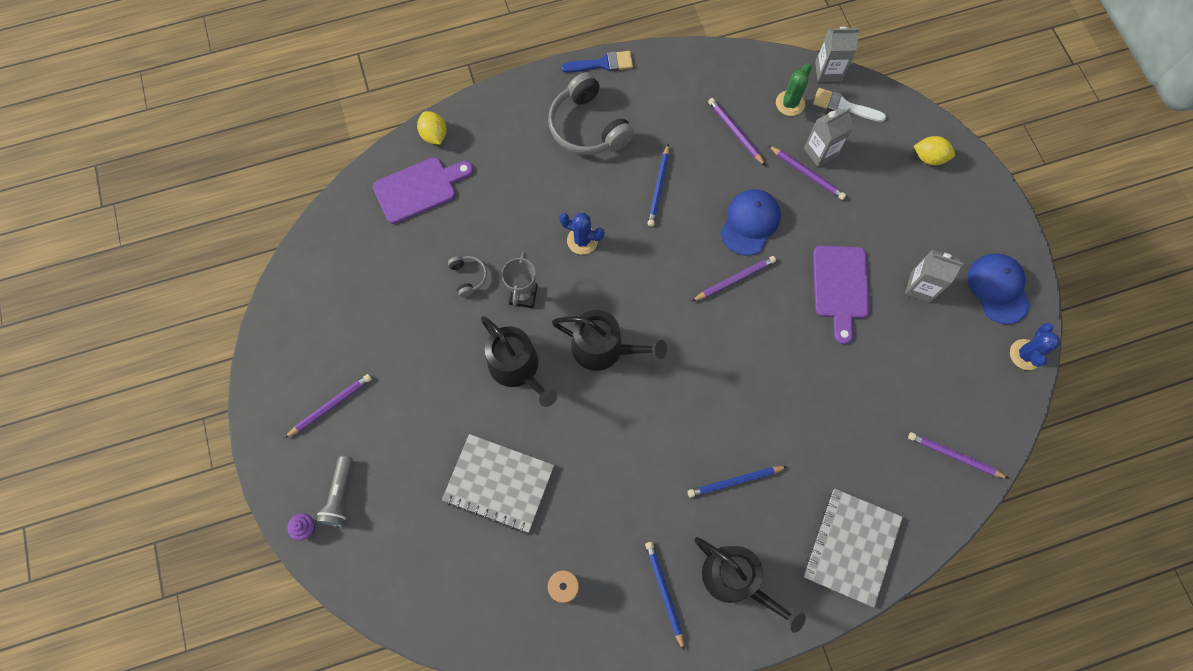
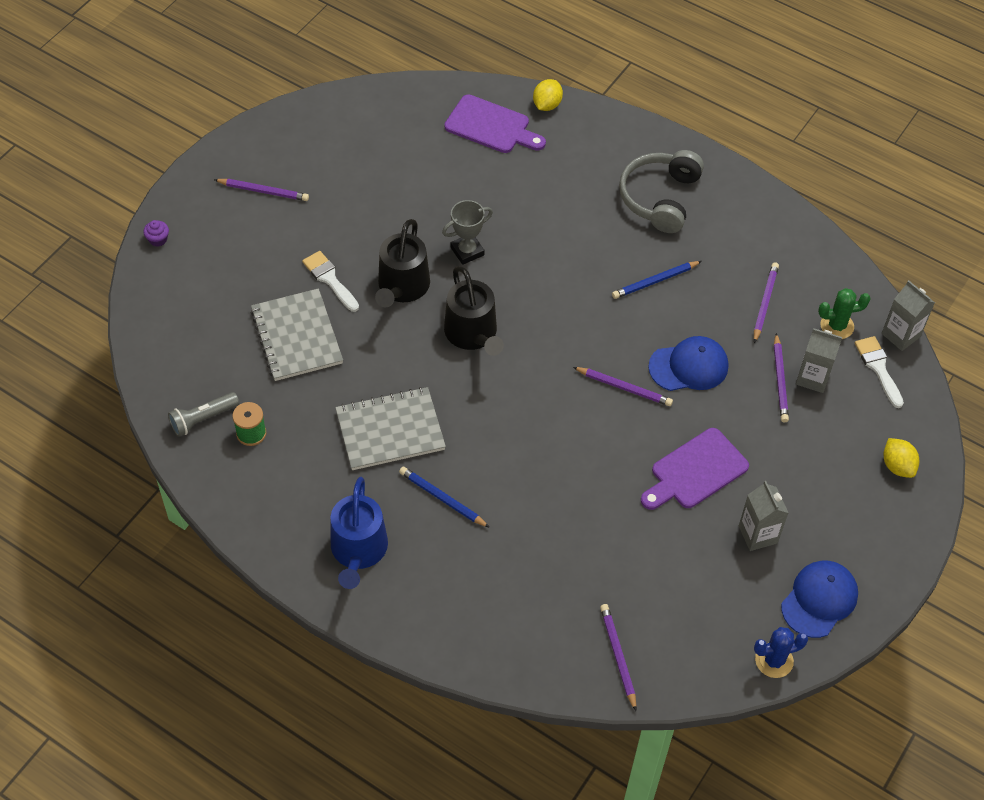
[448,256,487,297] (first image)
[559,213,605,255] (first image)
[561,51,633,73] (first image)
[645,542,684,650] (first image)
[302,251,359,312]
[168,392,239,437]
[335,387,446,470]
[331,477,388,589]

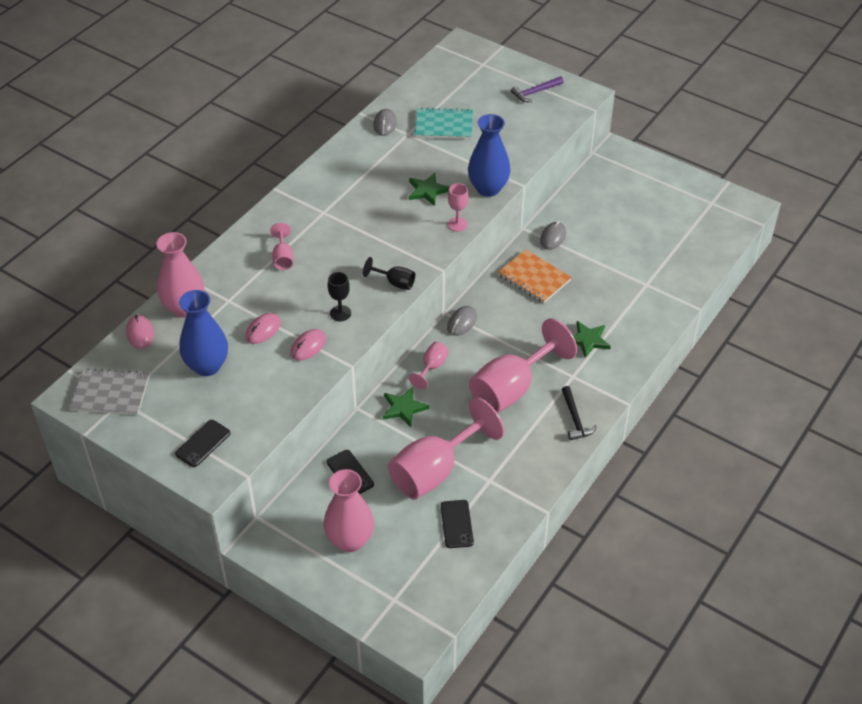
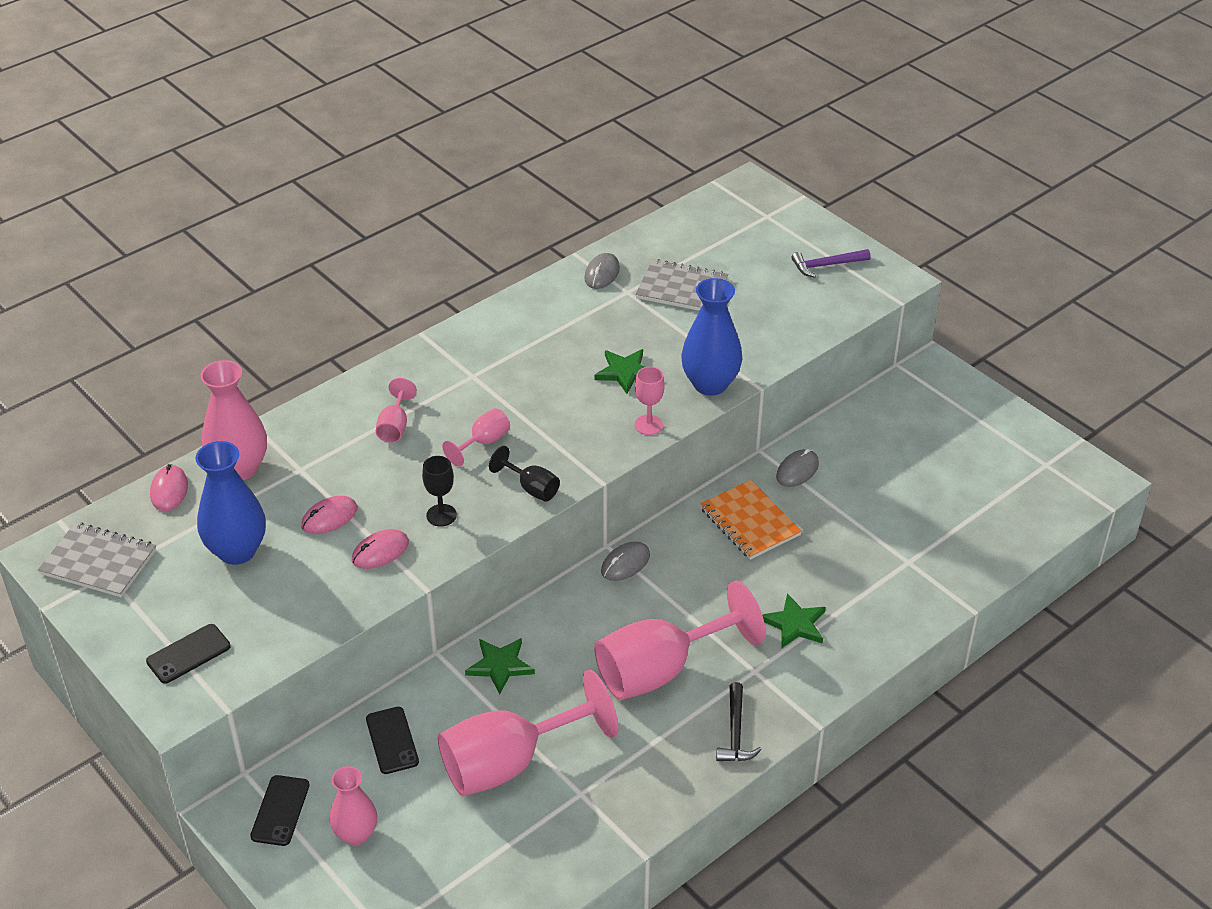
[442,408,510,467]
[250,775,309,846]
[635,259,728,311]
[330,766,377,845]

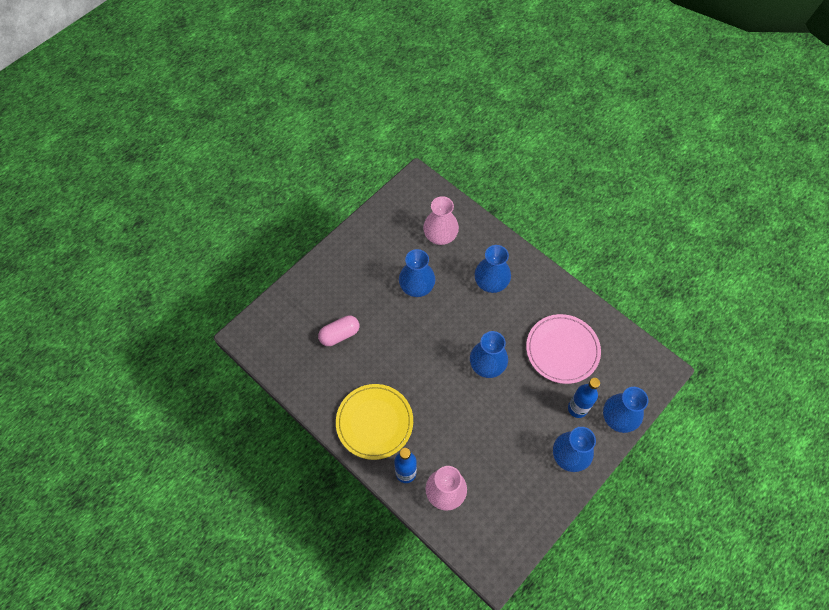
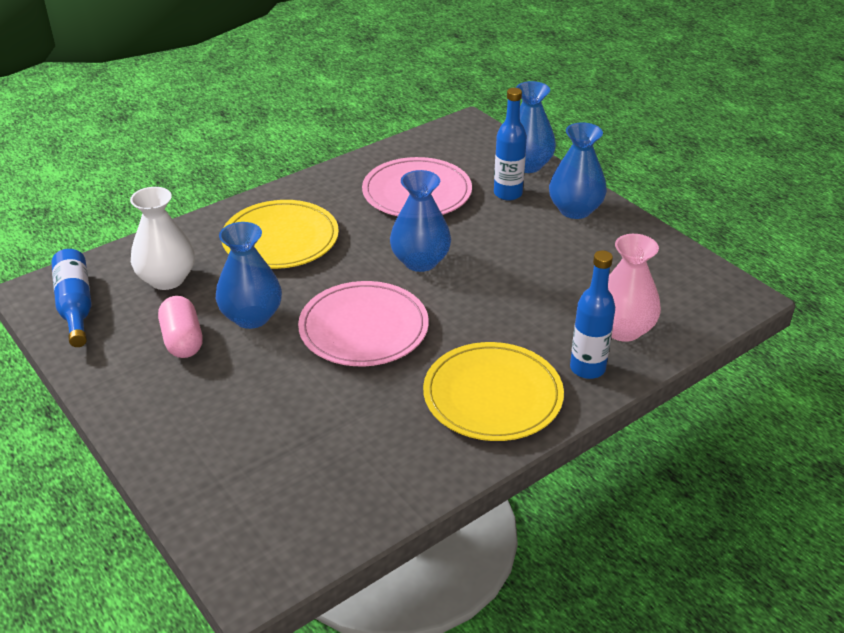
[52,249,92,347]
[298,281,429,366]
[158,296,203,358]
[222,200,339,269]
[130,187,195,290]

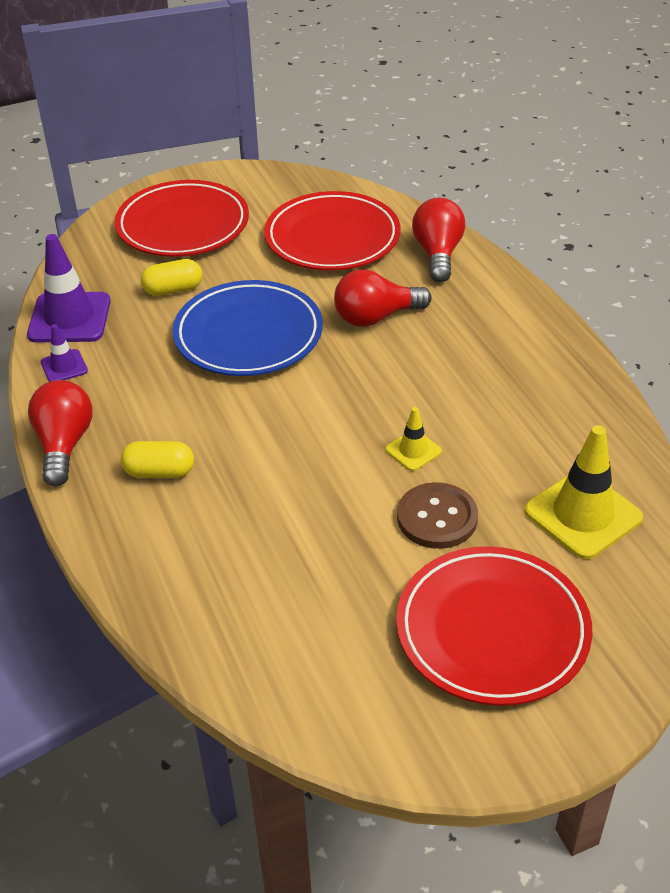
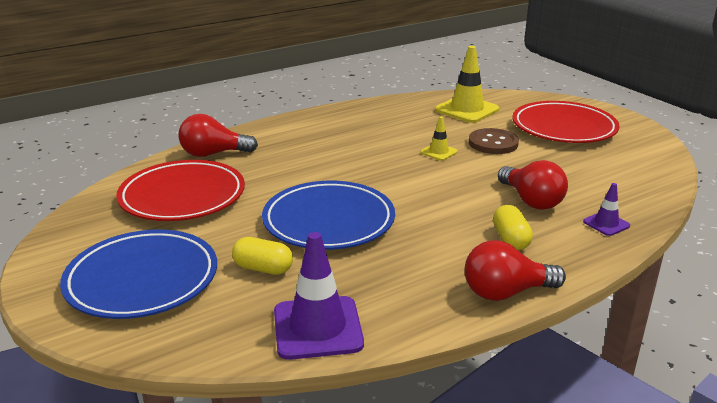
[583,183,630,236]
[498,160,568,210]
[60,229,217,319]
[232,237,293,275]

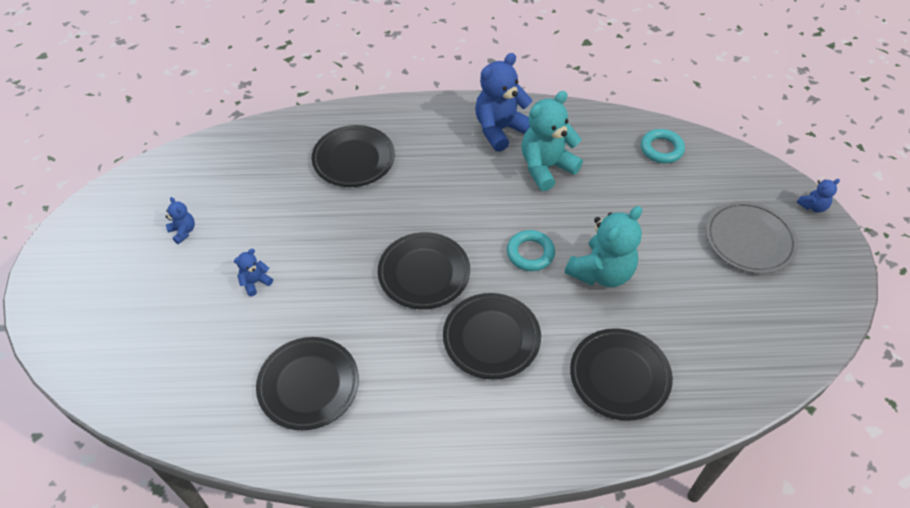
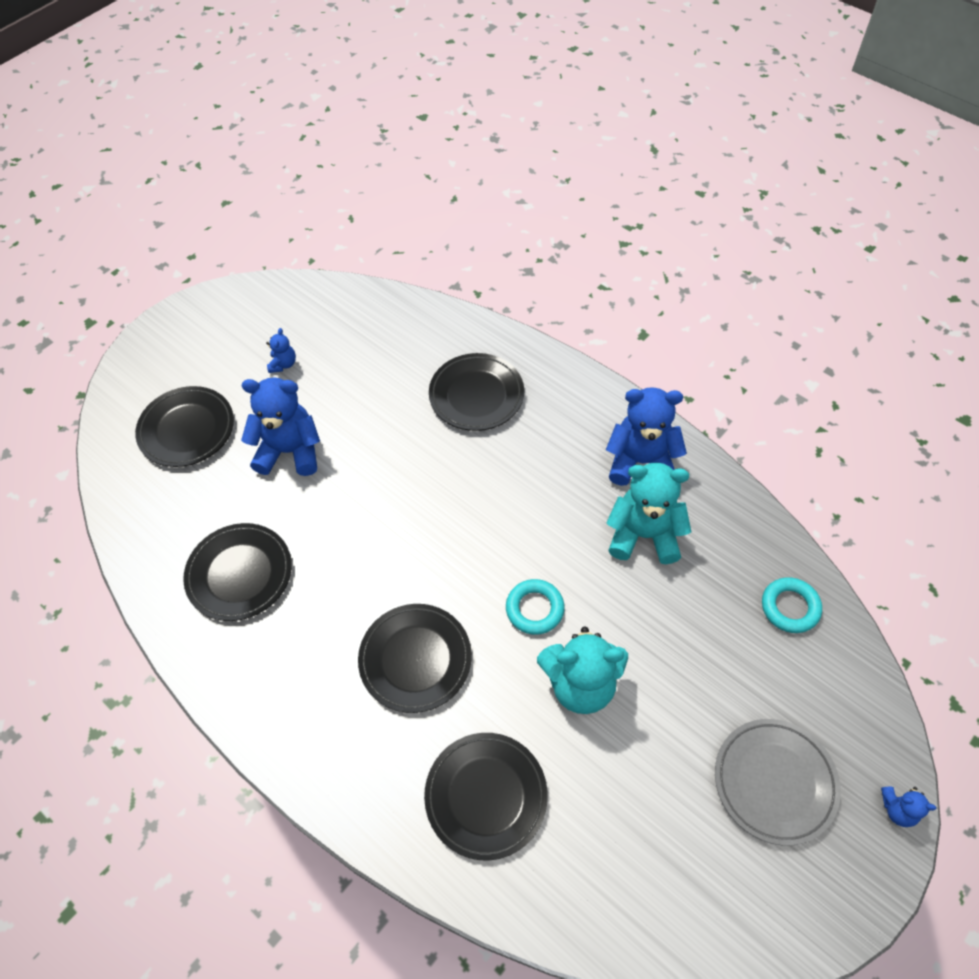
[135,386,234,467]
[241,378,320,476]

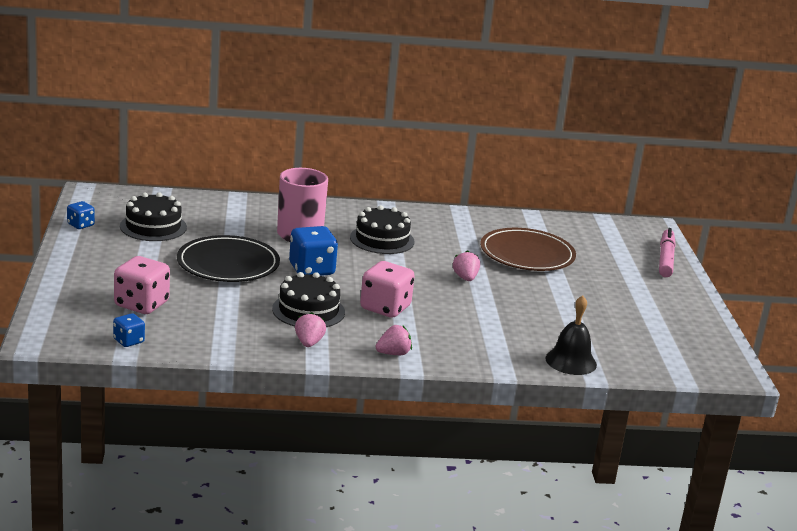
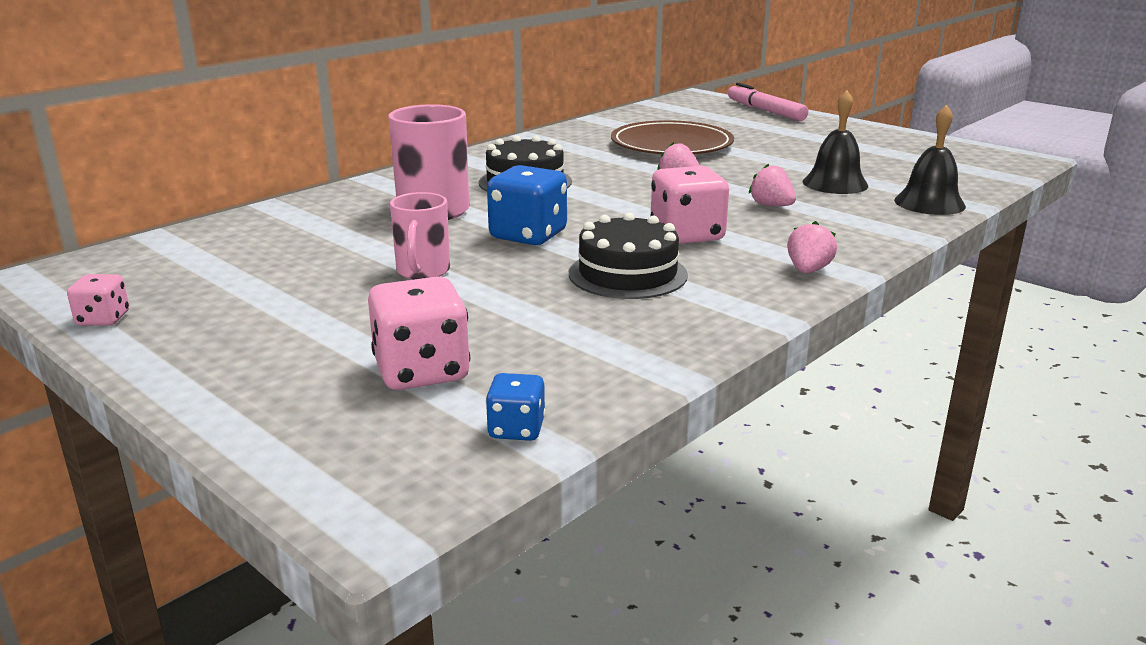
[120,192,187,241] (first image)
[803,90,868,194]
[749,164,796,206]
[390,192,450,280]
[67,274,129,326]

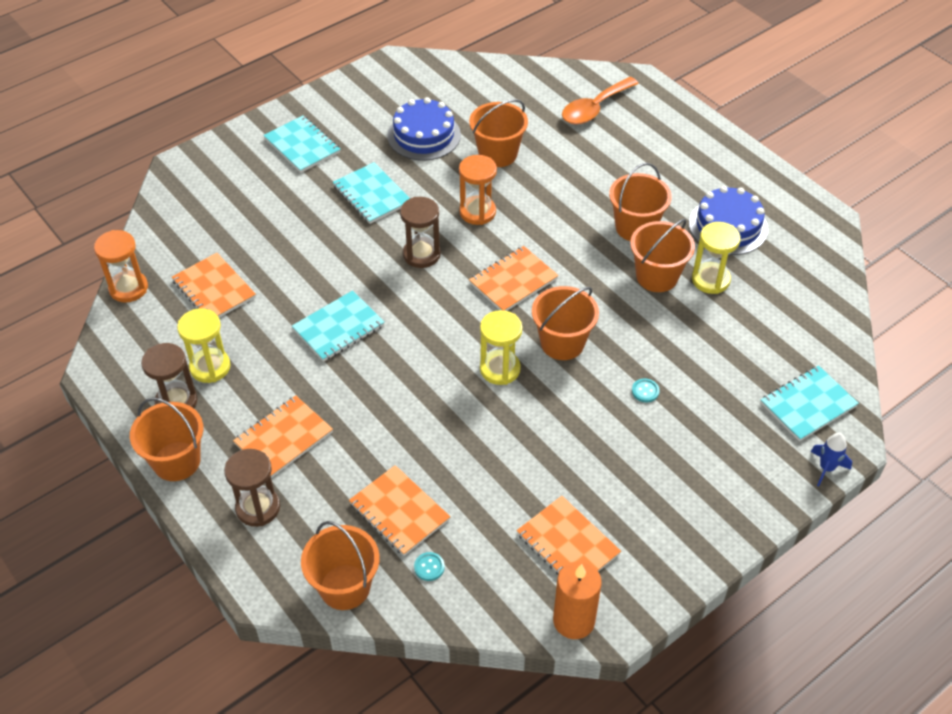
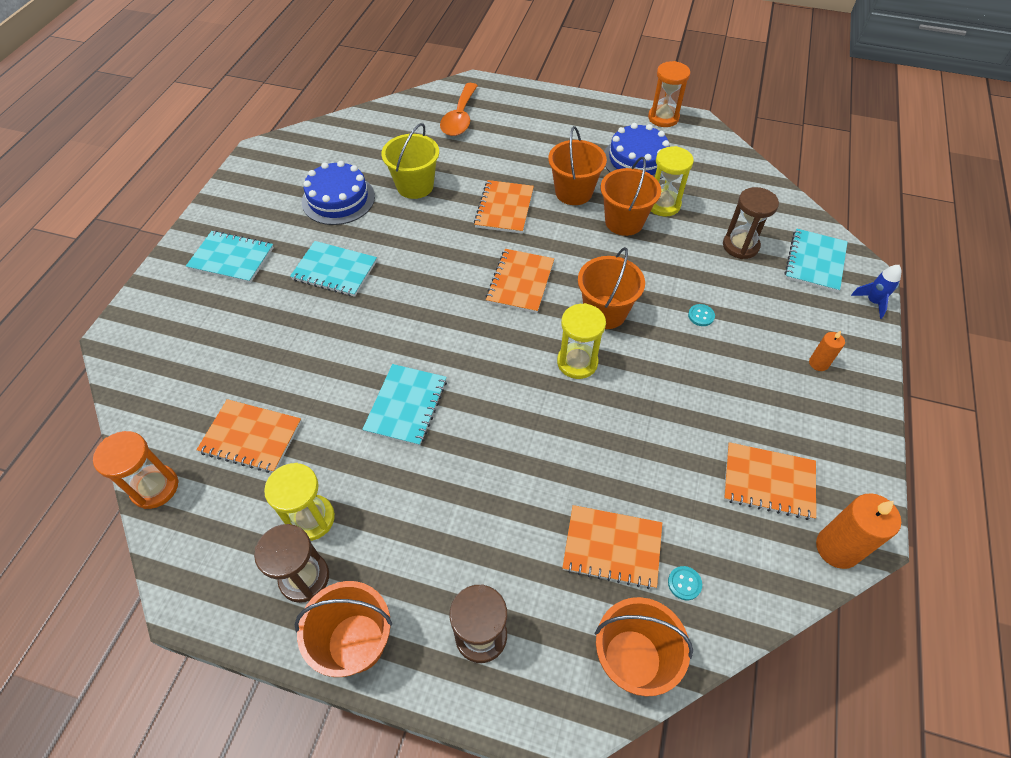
[809,331,845,371]
[474,180,534,234]
[723,187,779,259]
[648,61,690,127]
[381,123,439,199]

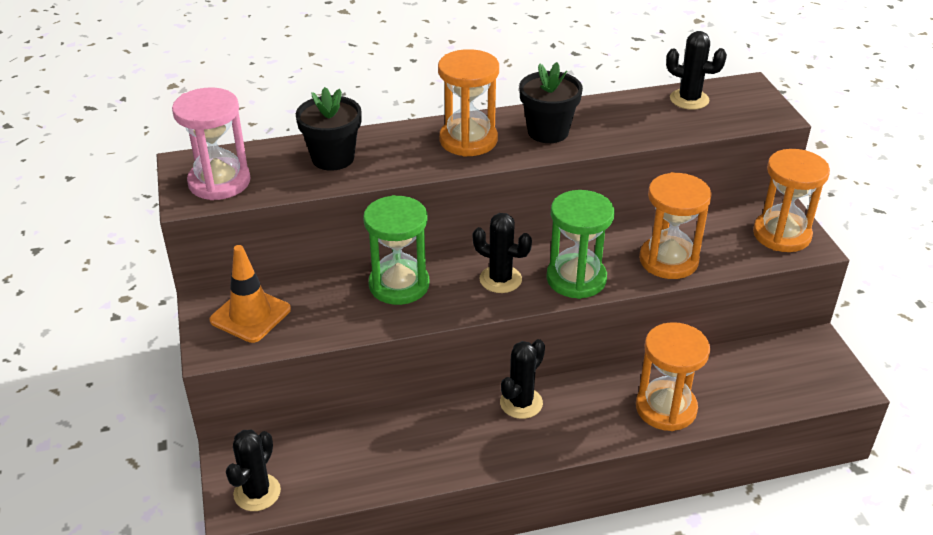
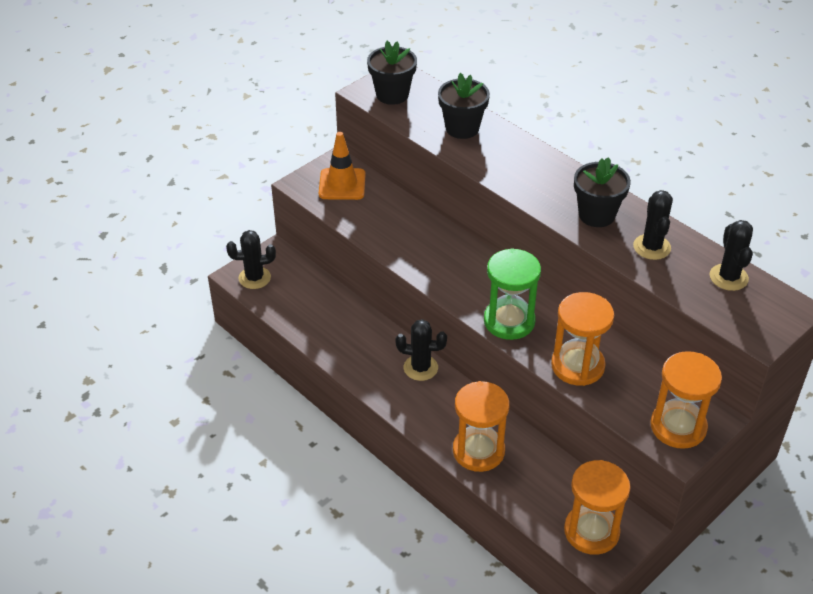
[363,195,429,305] (first image)
[564,460,630,555]
[633,190,673,260]
[367,41,417,105]

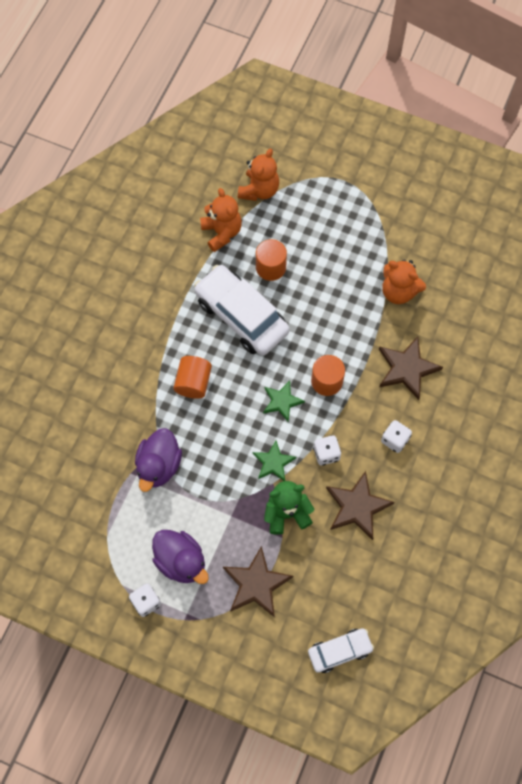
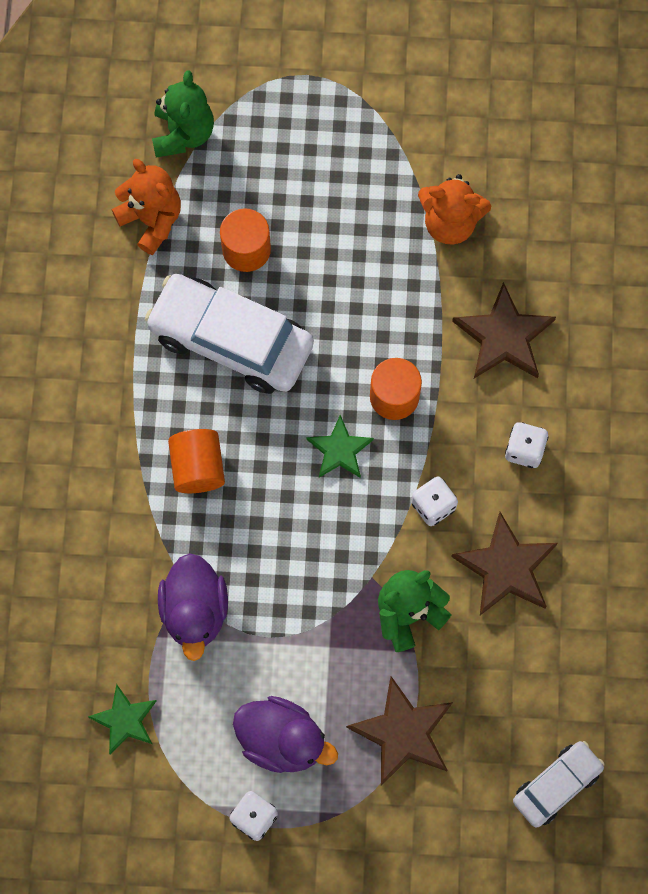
[88,684,156,754]
[152,70,214,158]

